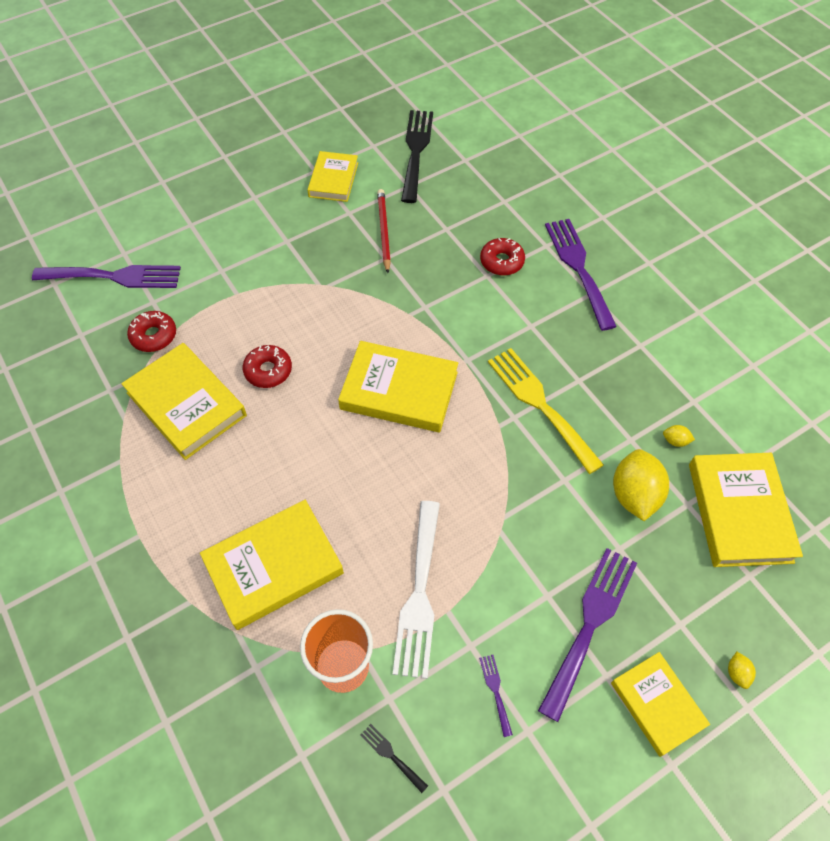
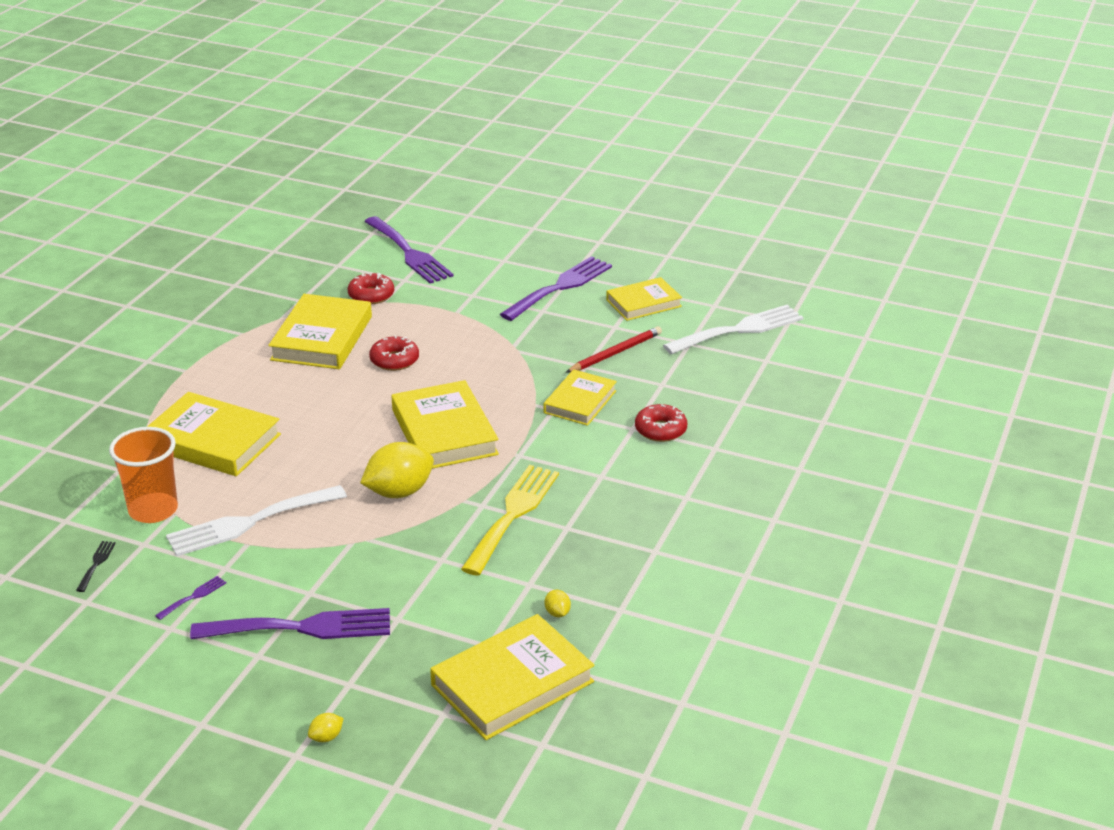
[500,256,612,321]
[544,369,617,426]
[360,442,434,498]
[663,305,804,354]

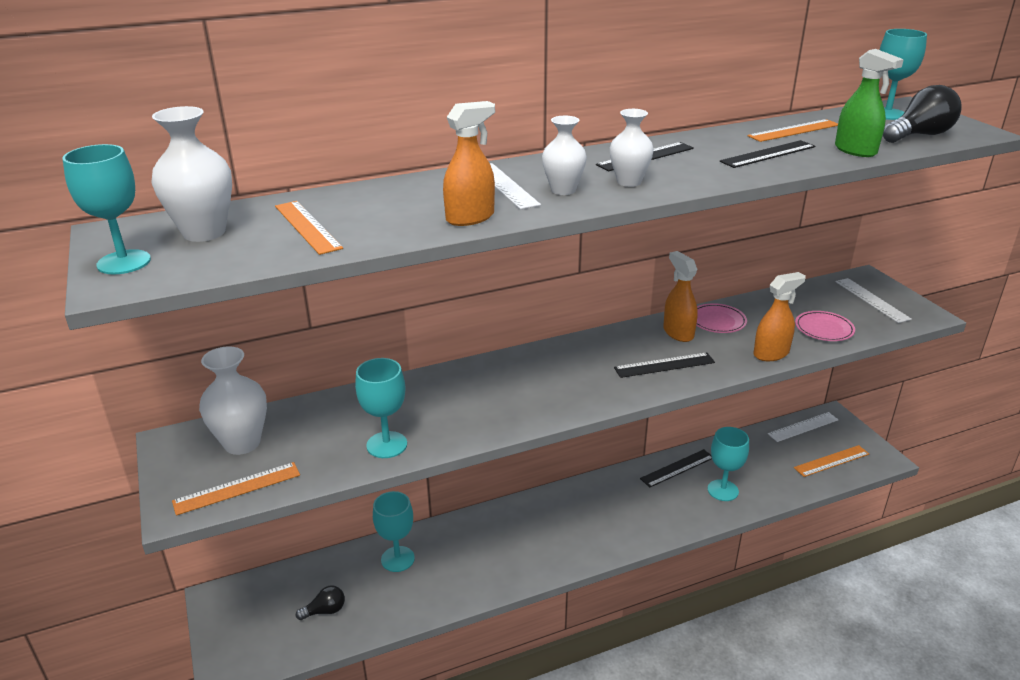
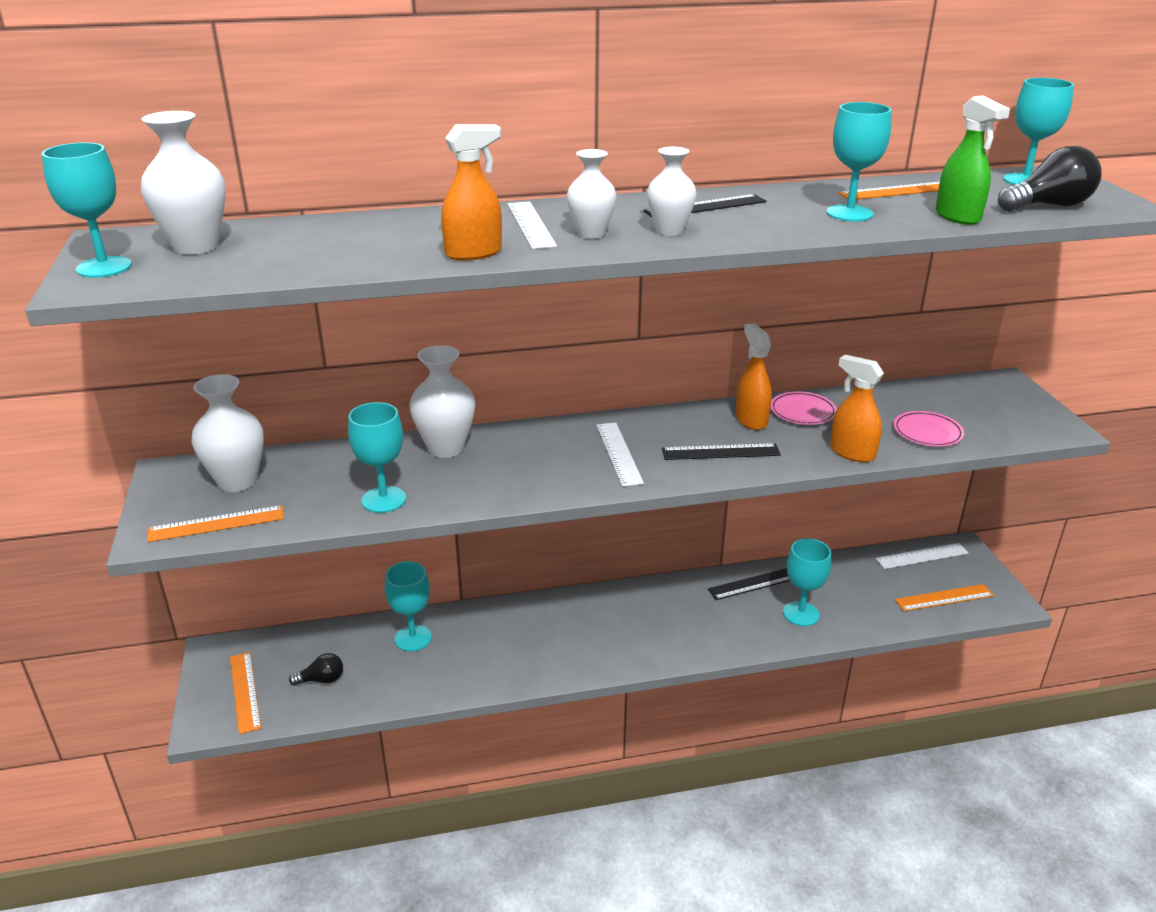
[409,345,475,458]
[230,652,261,734]
[596,422,644,487]
[826,102,891,222]
[830,355,884,462]

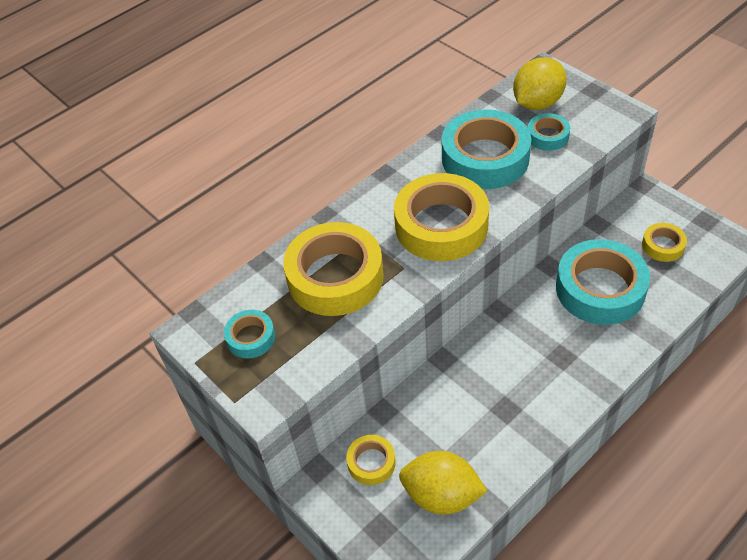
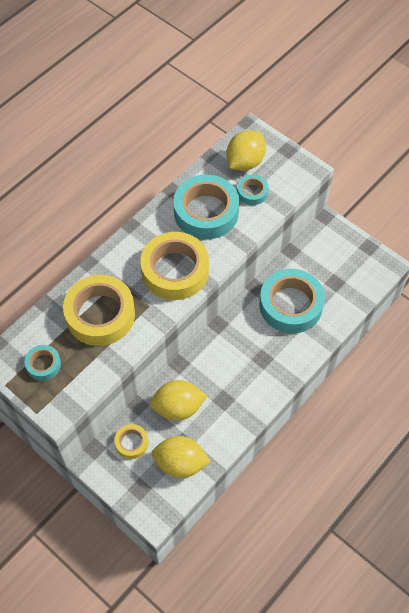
[642,223,687,262] (first image)
[150,380,207,421]

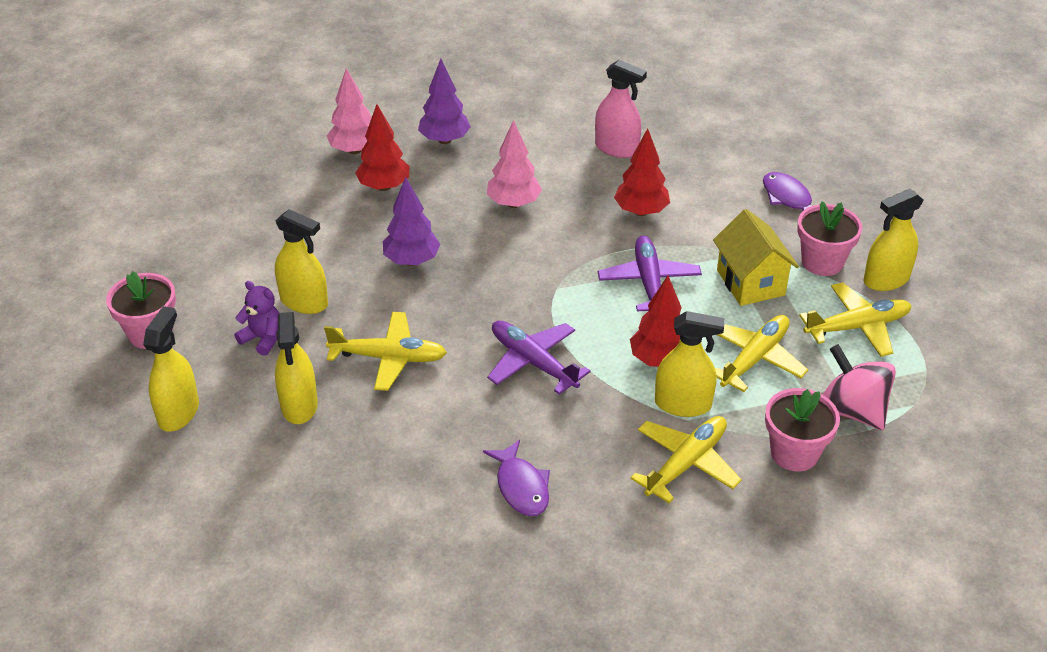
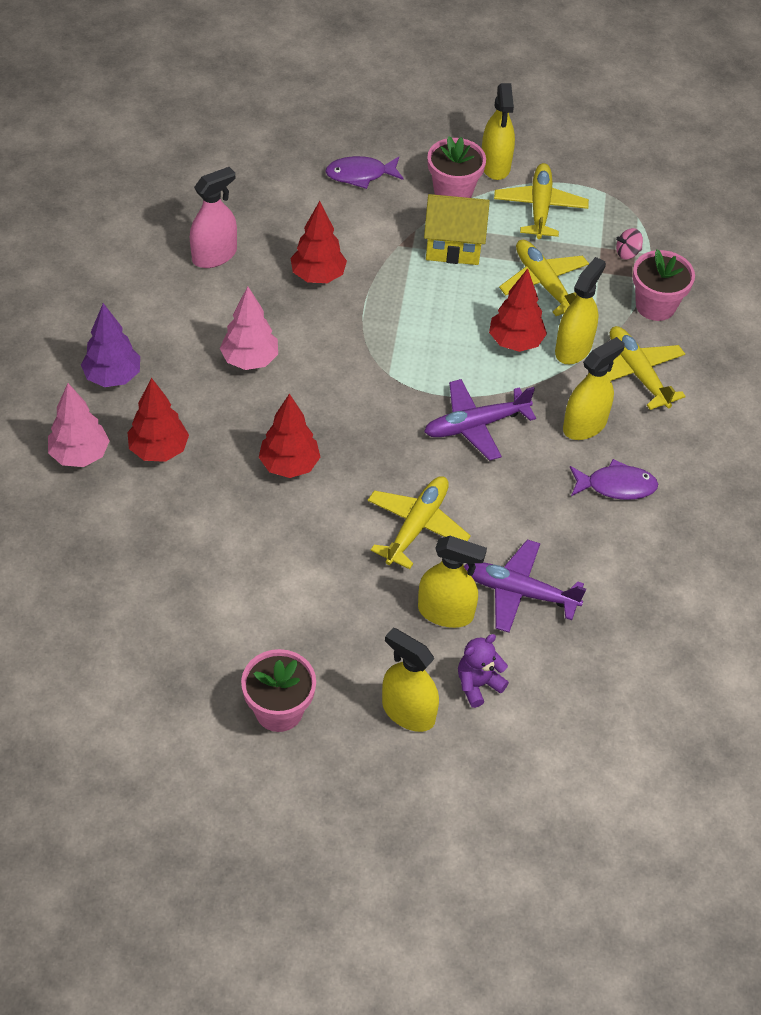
[458,634,509,708]
[563,337,625,440]
[464,539,586,633]
[259,393,320,478]
[616,228,643,259]

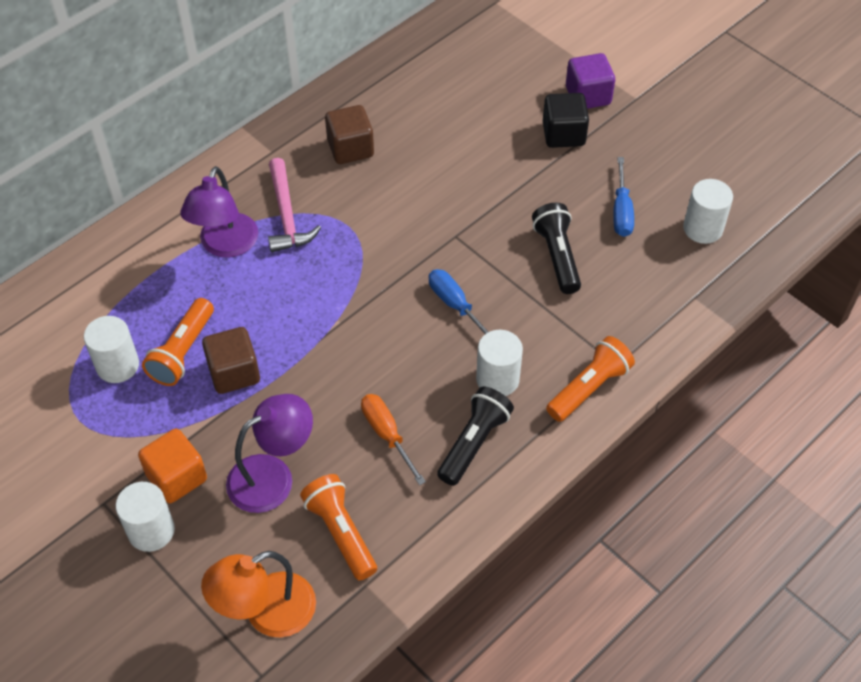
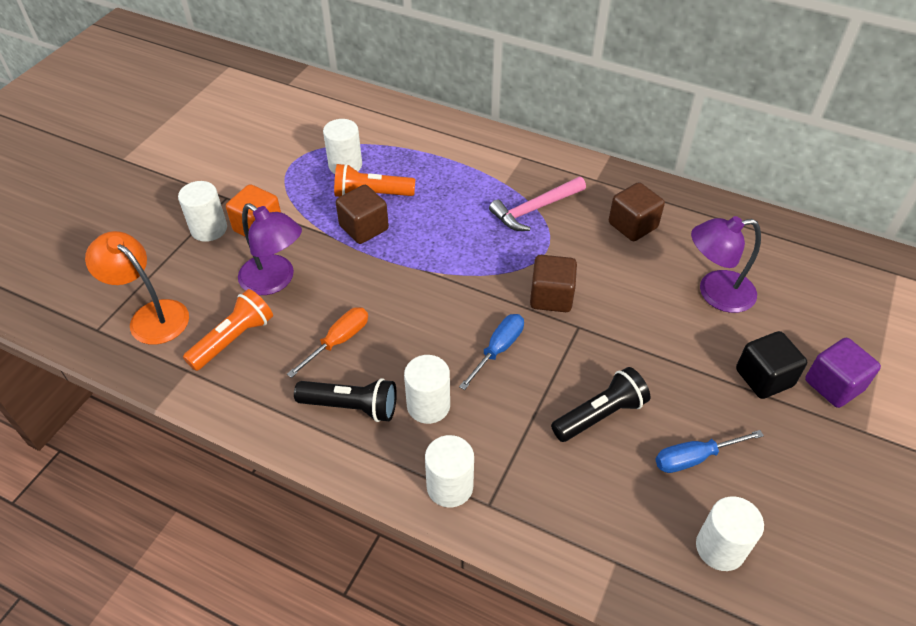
[530,255,577,312]
[691,216,761,313]
[425,435,474,508]

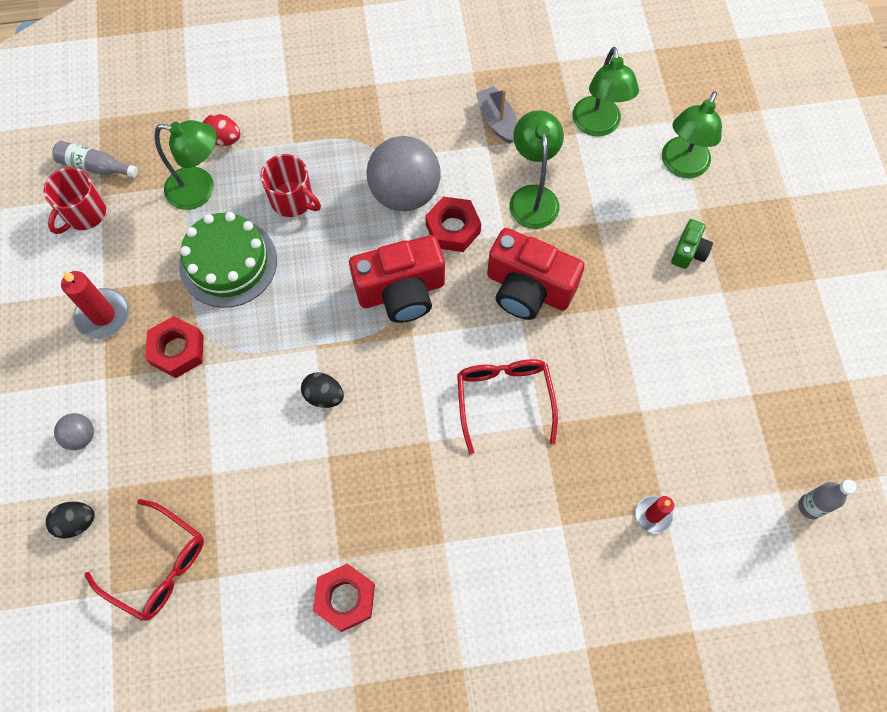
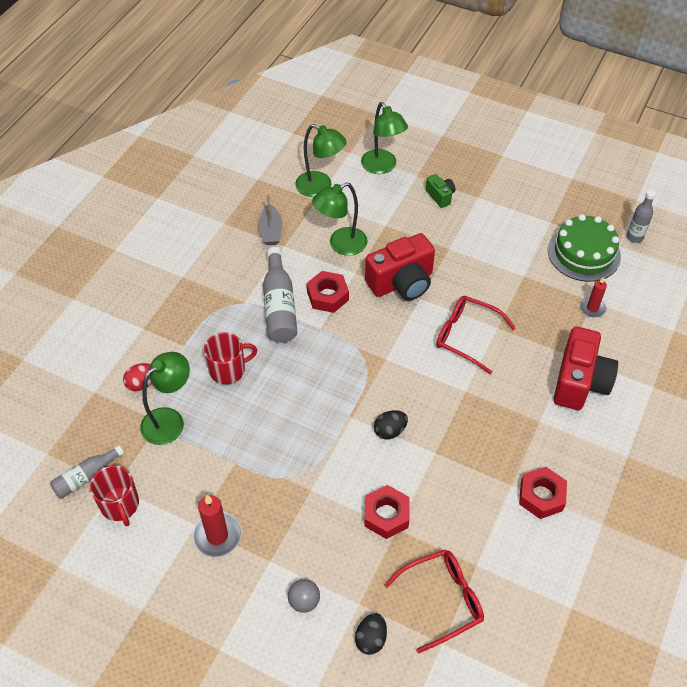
[364,485,409,539]
[548,214,621,282]
[553,326,618,410]
[263,247,297,343]
[258,194,282,245]
[312,182,368,256]

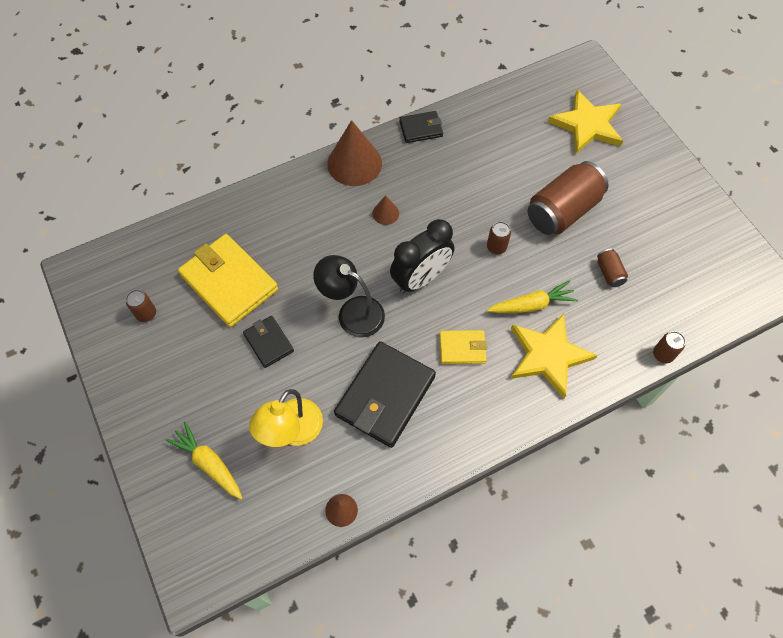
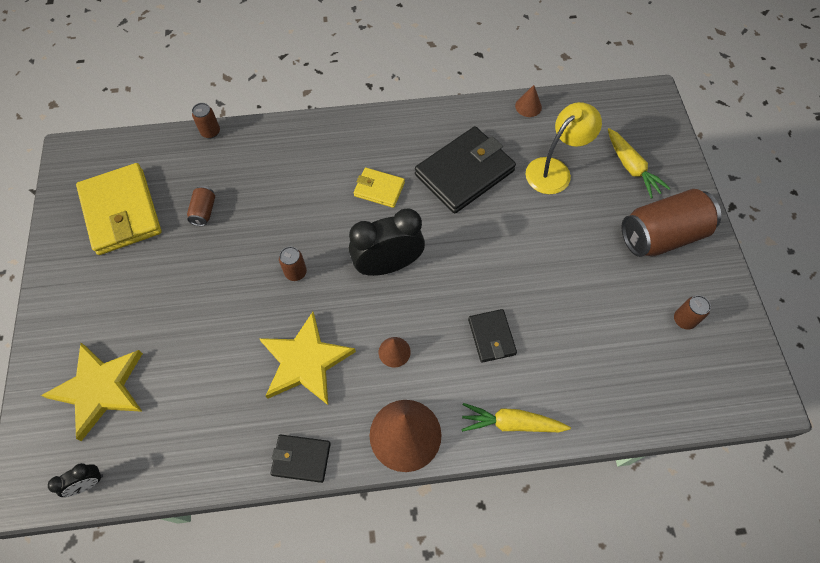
[313,255,385,338] (first image)
[48,463,103,497]
[76,163,162,255]
[468,309,517,363]
[461,403,571,432]
[259,312,356,405]
[621,189,721,257]

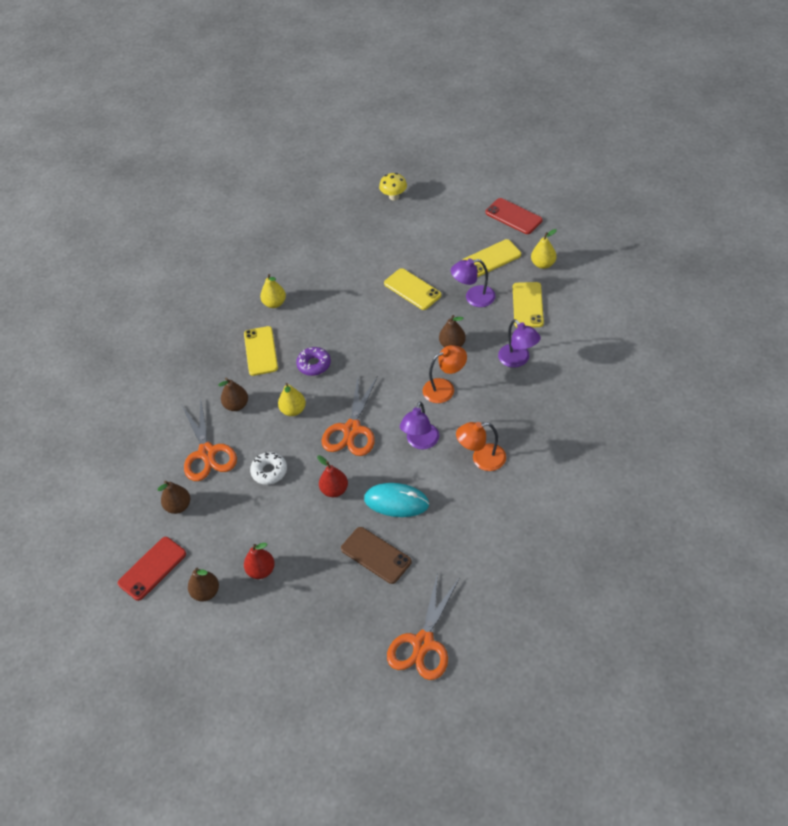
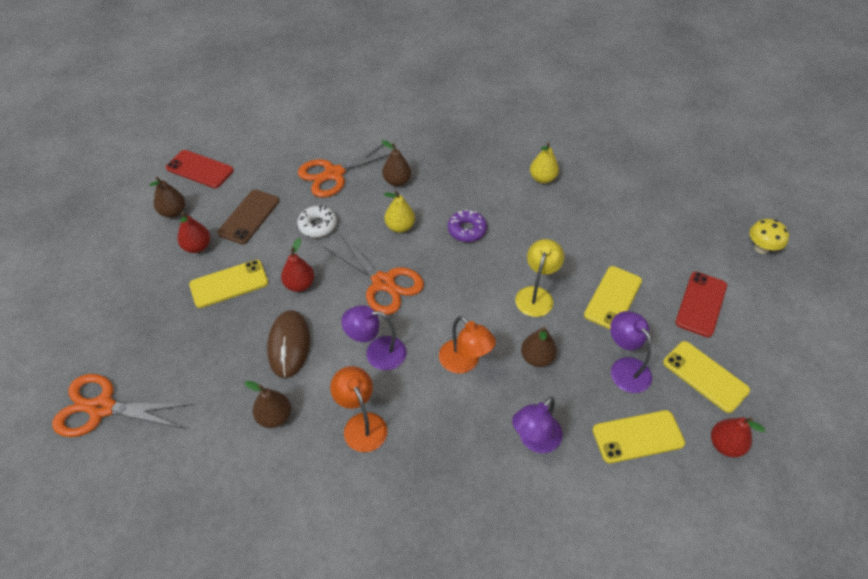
[515,239,564,317]
[244,381,291,428]
[189,260,268,308]
[217,190,279,244]
[675,272,727,337]
[267,310,310,378]
[711,417,765,457]
[322,233,424,315]

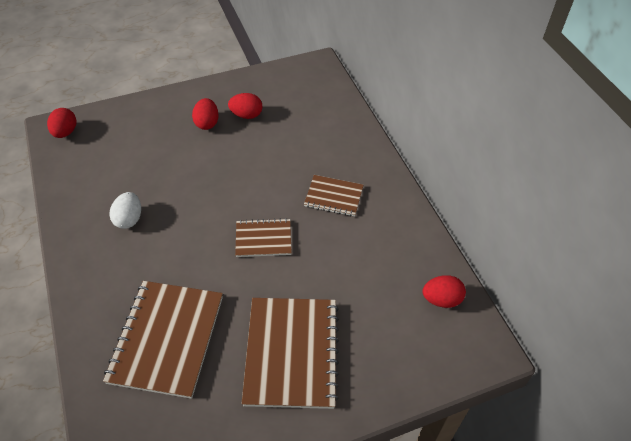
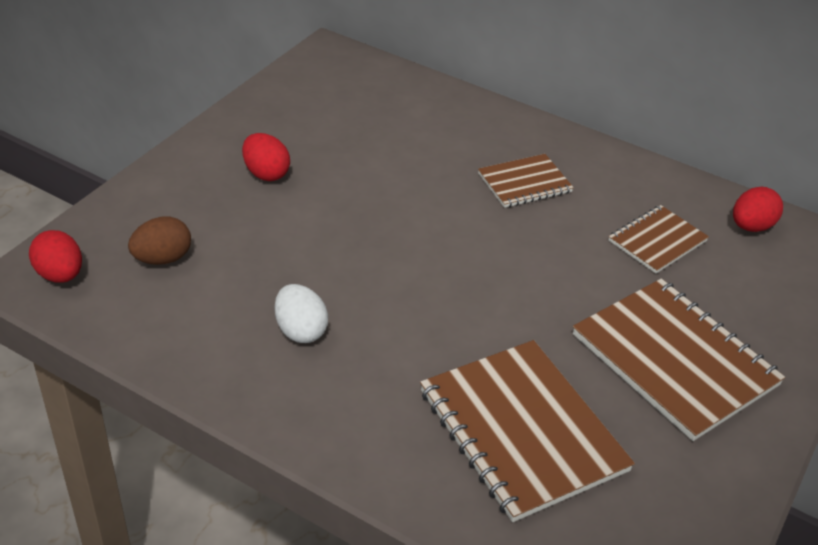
[228,93,262,119] (first image)
[128,216,191,265]
[609,205,709,273]

